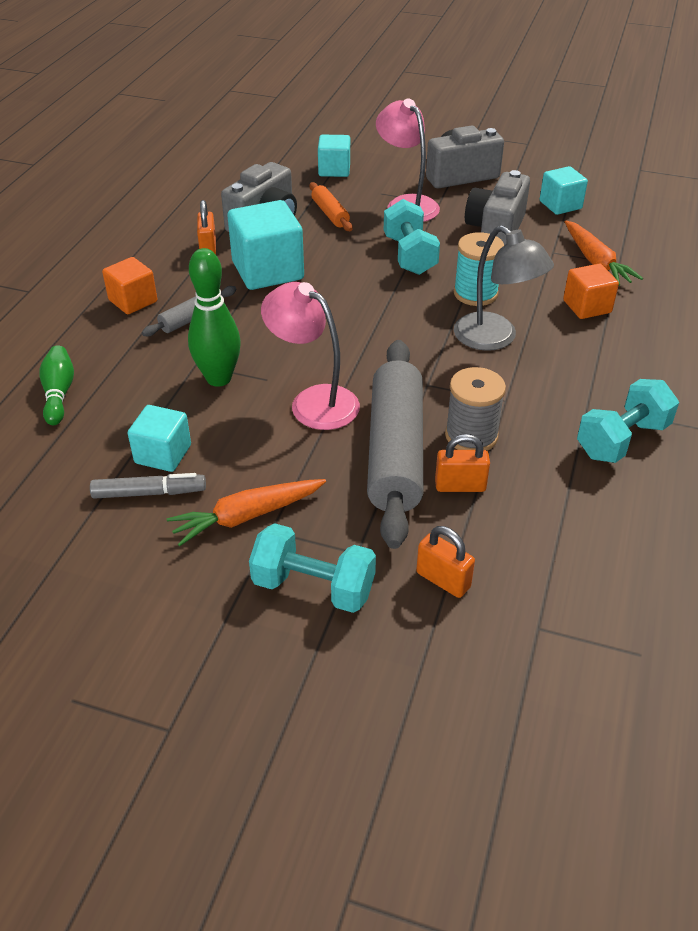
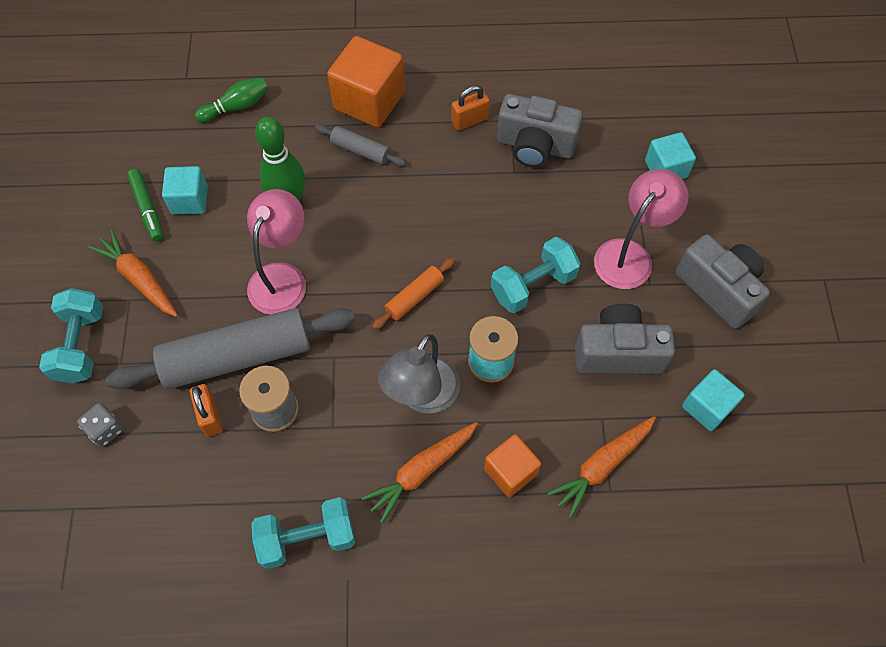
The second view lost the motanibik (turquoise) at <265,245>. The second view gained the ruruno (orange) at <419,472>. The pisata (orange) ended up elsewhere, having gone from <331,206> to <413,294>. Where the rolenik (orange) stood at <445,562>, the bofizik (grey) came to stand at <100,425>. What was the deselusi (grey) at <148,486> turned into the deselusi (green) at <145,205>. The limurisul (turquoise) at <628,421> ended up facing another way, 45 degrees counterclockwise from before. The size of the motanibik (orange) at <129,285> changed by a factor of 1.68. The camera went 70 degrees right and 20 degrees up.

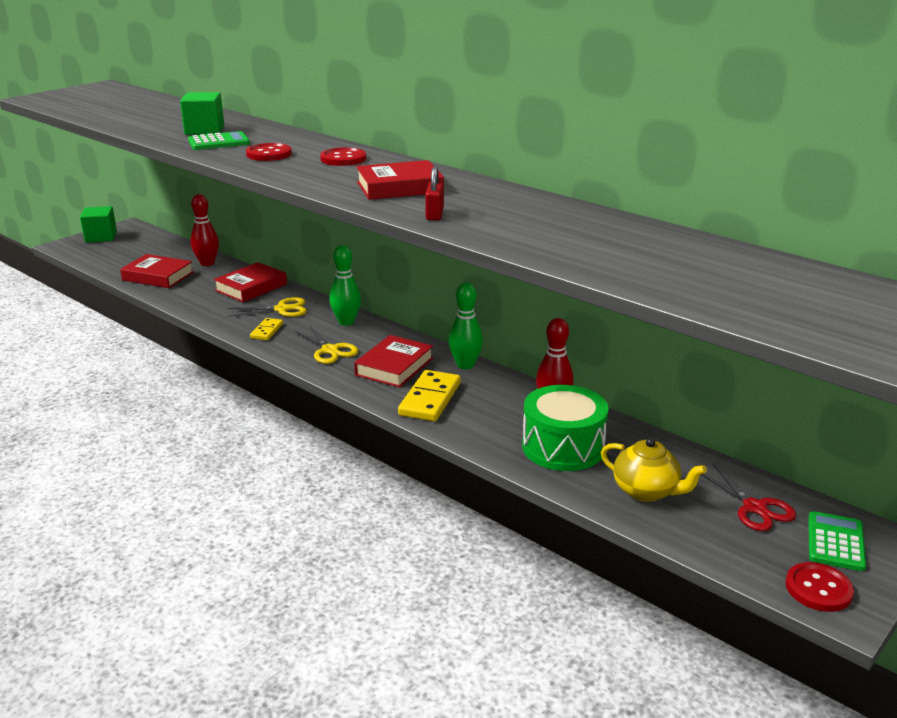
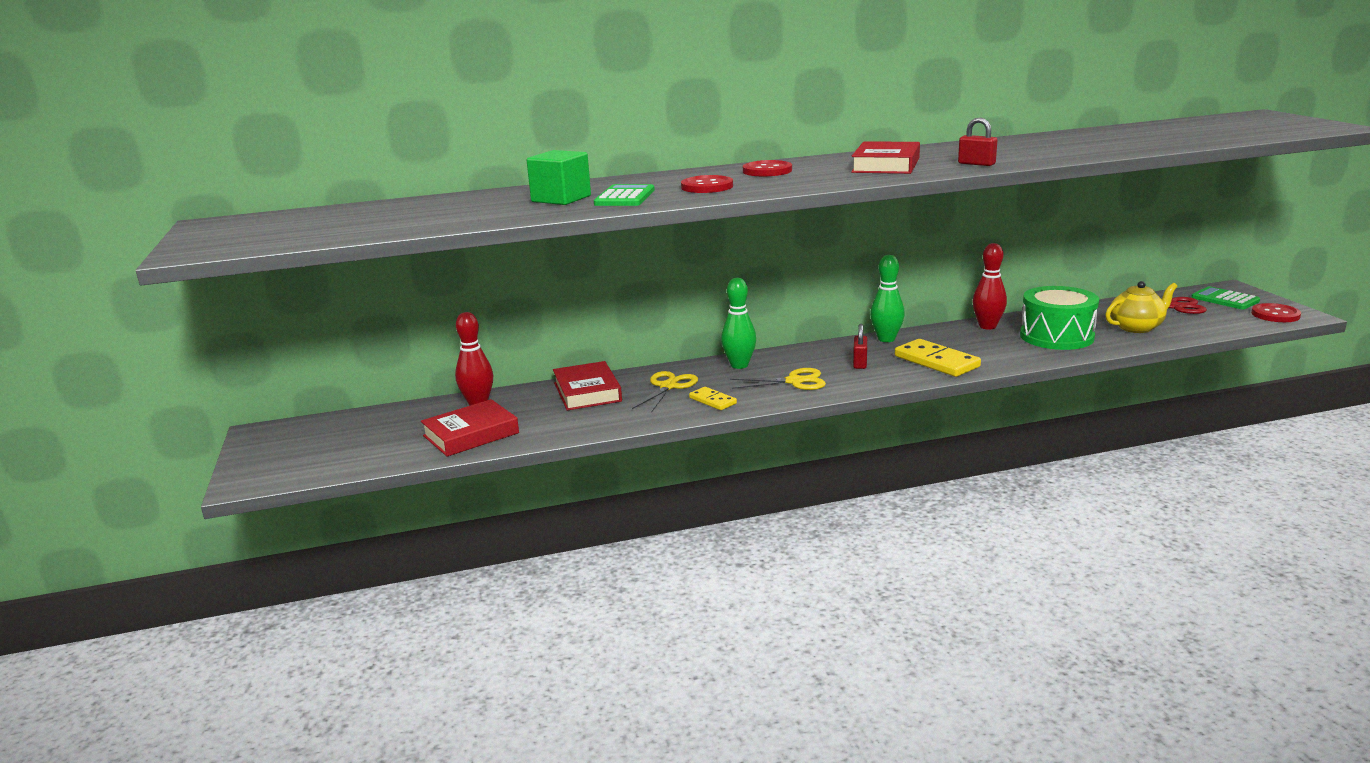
The second view lost the motanibik (green) at <98,224>. Where the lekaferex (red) stood at <393,361>, the rolenik (red) came to stand at <860,346>. The camera went 55 degrees left and 5 degrees down.

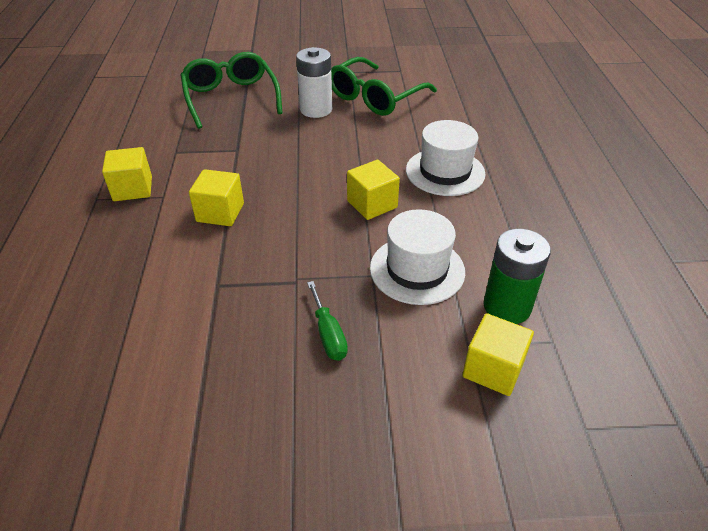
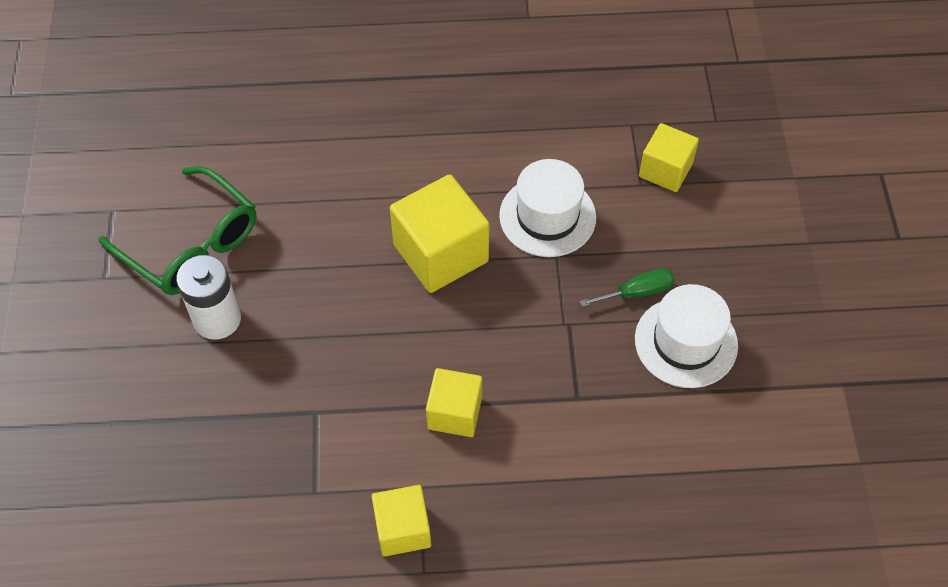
The second view lost the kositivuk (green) at <231,90>. The second view lost the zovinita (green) at <517,276>. The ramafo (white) ended up elsewhere, having gone from <445,158> to <686,336>. The size of the motanibik (yellow) at <373,190> changed by a factor of 1.62. The camera went 90 degrees left and 15 degrees up.

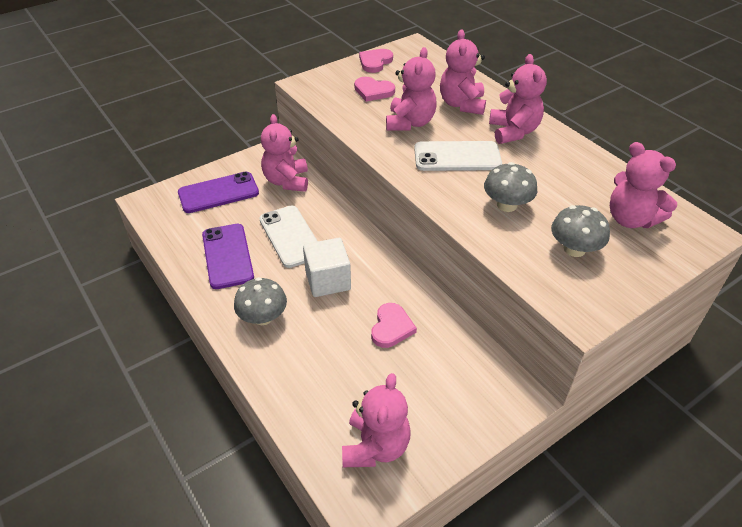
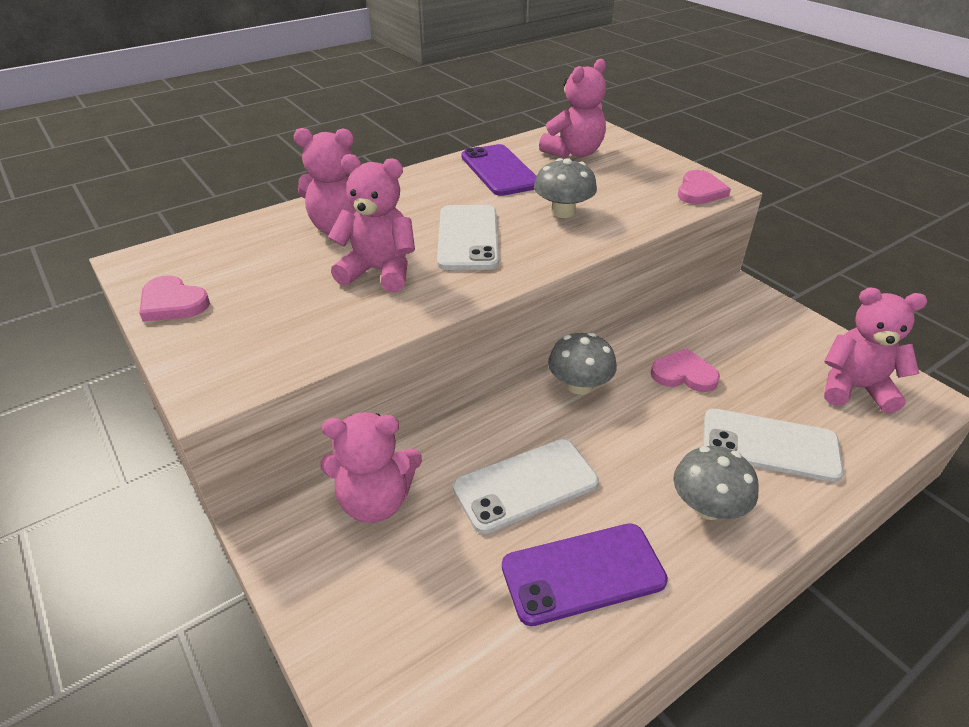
The second view lost the motanibik (white) at <327,267>. The second view lost the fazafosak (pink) at <518,99>. The second view gained the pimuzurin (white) at <773,445>. The pimuzurin (purple) ended up elsewhere, having gone from <218,192> to <499,170>. The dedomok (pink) ended up elsewhere, having gone from <374,89> to <704,187>. The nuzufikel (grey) ended up elsewhere, having gone from <580,231> to <582,364>. The camera went 90 degrees left and 5 degrees down.

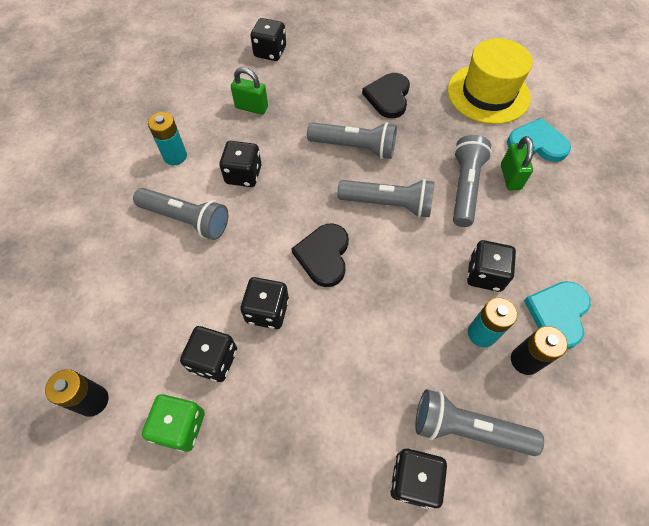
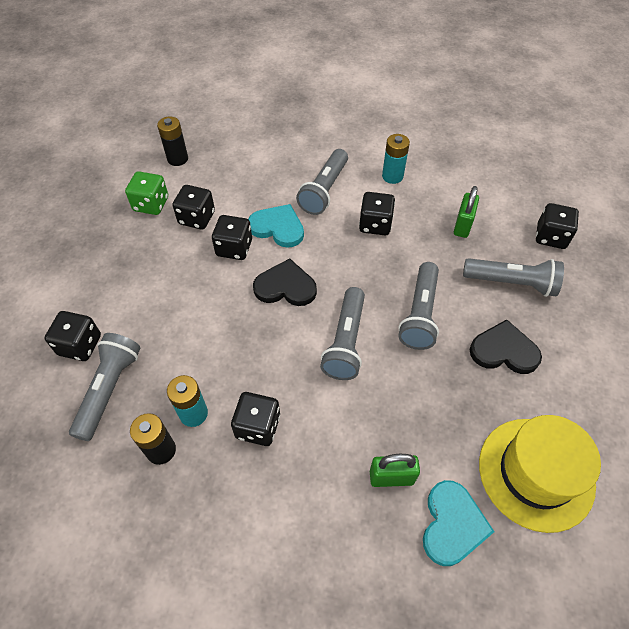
The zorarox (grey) ended up elsewhere, having gone from <472,181> to <513,277>. The dedomok (turquoise) ended up elsewhere, having gone from <557,315> to <276,226>. The camera went 90 degrees right and 5 degrees down.

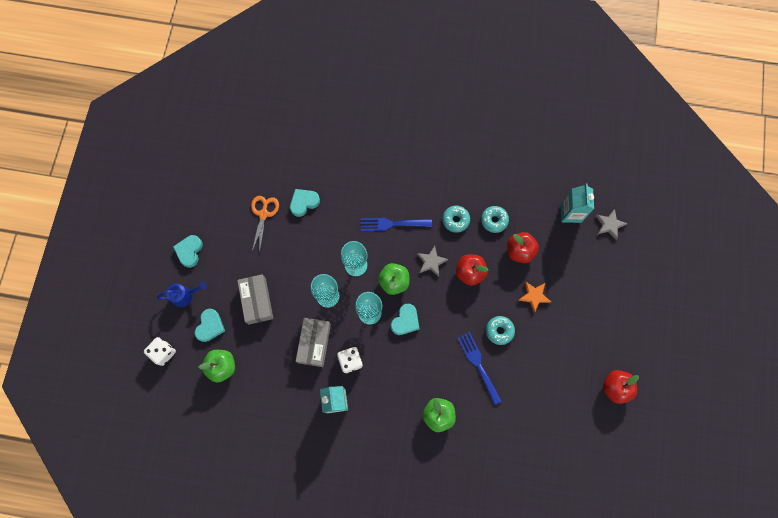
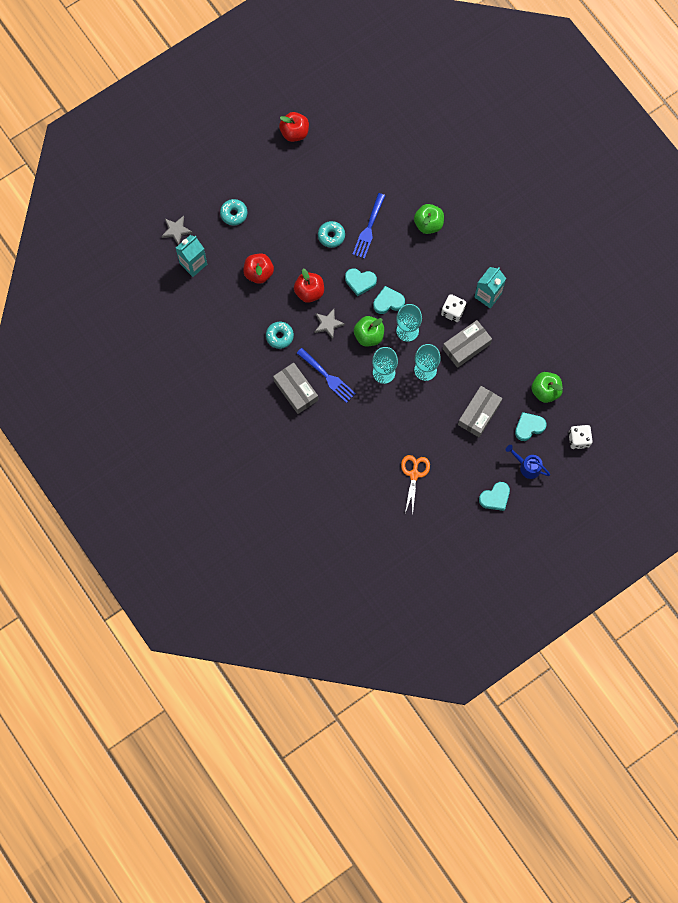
The second view lost the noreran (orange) at <534,297>. The second view gained the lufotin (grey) at <295,388>. The dedomok (turquoise) ended up elsewhere, having gone from <305,203> to <361,282>. The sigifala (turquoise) ended up elsewhere, having gone from <495,219> to <233,212>. The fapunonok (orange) at <265,225> ended up facing another way, 135 degrees clockwise from before. The camera went 135 degrees left and 0 degrees up.

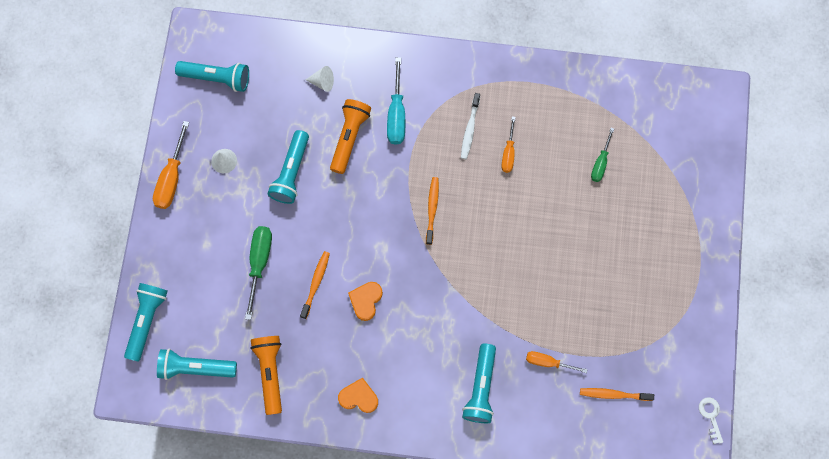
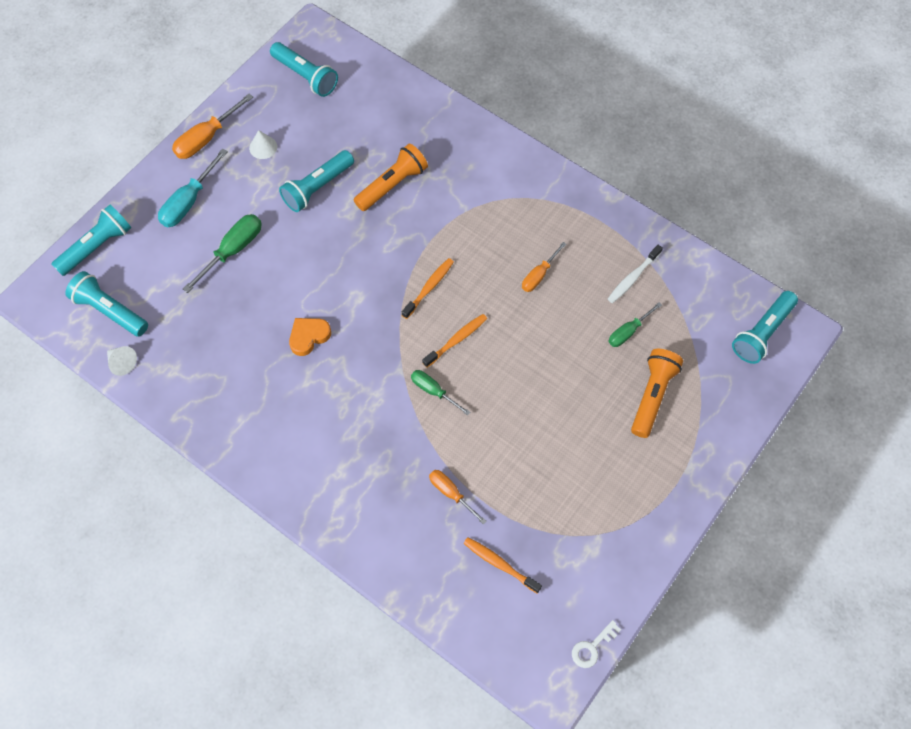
The second view lost the dedomok (orange) at <358,395>. The second view gained the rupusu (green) at <440,393>. The zorarox (orange) ended up elsewhere, having gone from <266,375> to <657,393>. The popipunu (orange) ended up elsewhere, having gone from <315,285> to <454,340>. The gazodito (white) ended up elsewhere, having gone from <319,79> to <122,361>. The rupusu (turquoise) ended up elsewhere, having gone from <396,101> to <193,188>. The popipunu (white) ended up elsewhere, having gone from <470,126> to <635,274>. The zorarox (turquoise) ended up elsewhere, having gone from <479,383> to <765,327>. The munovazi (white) at <711,420> ended up facing another way, 150 degrees counterclockwise from before. The camera went 30 degrees right and 10 degrees down.

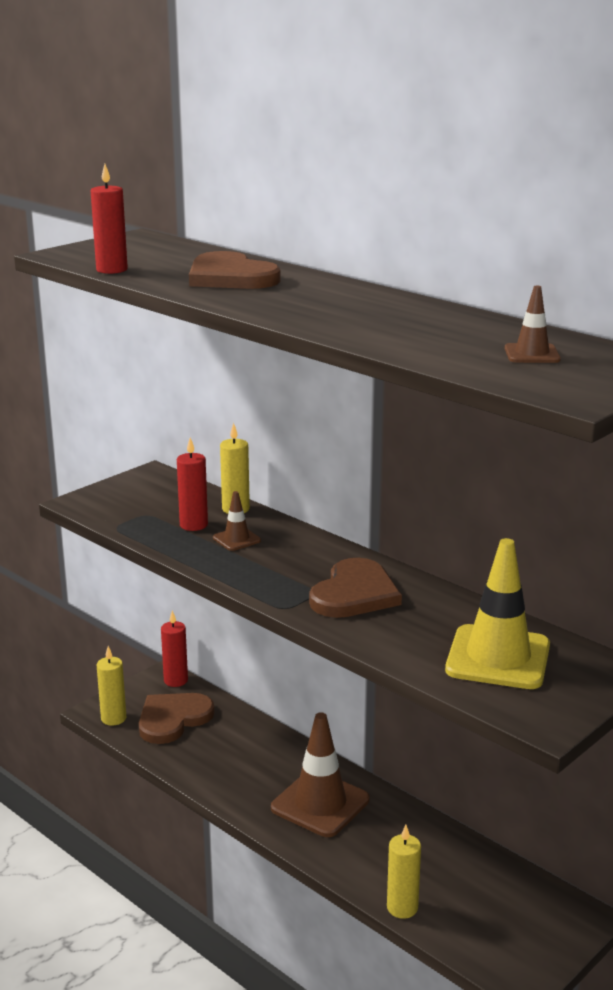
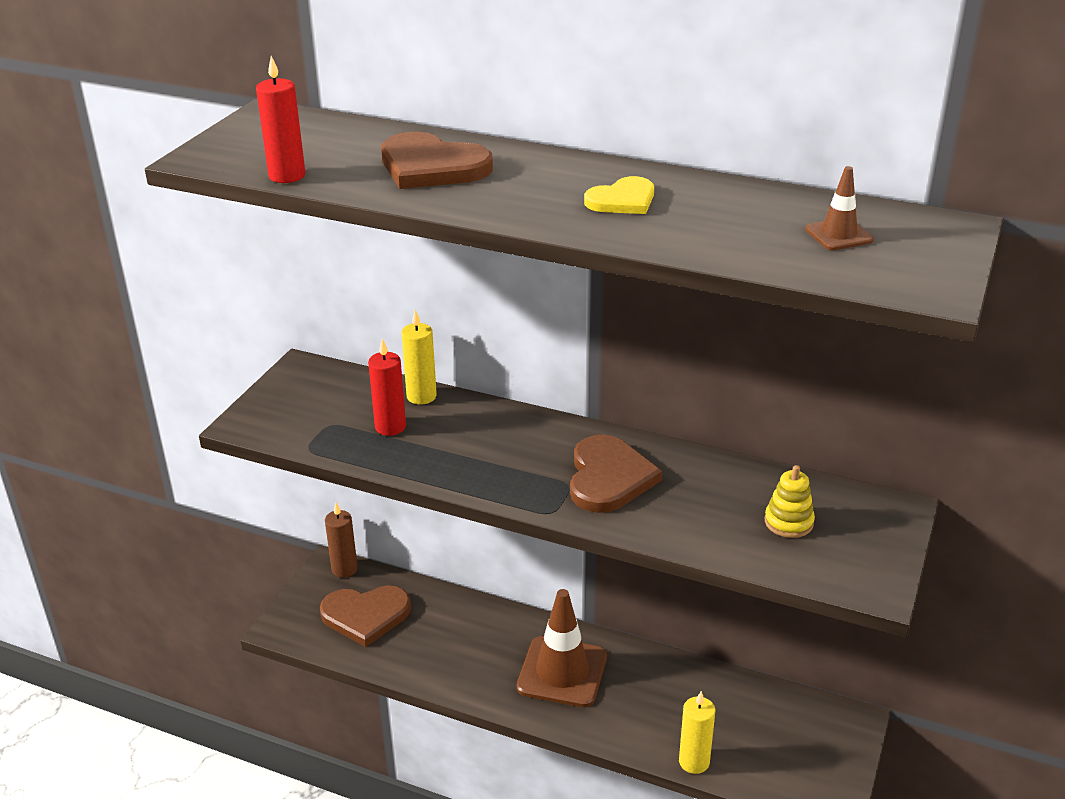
The second view lost the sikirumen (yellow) at <111,686>. The second view lost the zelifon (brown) at <237,521>. The second view gained the dedomok (yellow) at <619,195>. Where the zelifon (yellow) stood at <497,613>, the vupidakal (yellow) came to stand at <790,501>. What was the sikirumen (red) at <174,649> turned into the sikirumen (brown) at <341,540>. The dedomok (brown) at <177,718> ended up facing another way, 120 degrees counterclockwise from before. The camera went 20 degrees left and 10 degrees up.

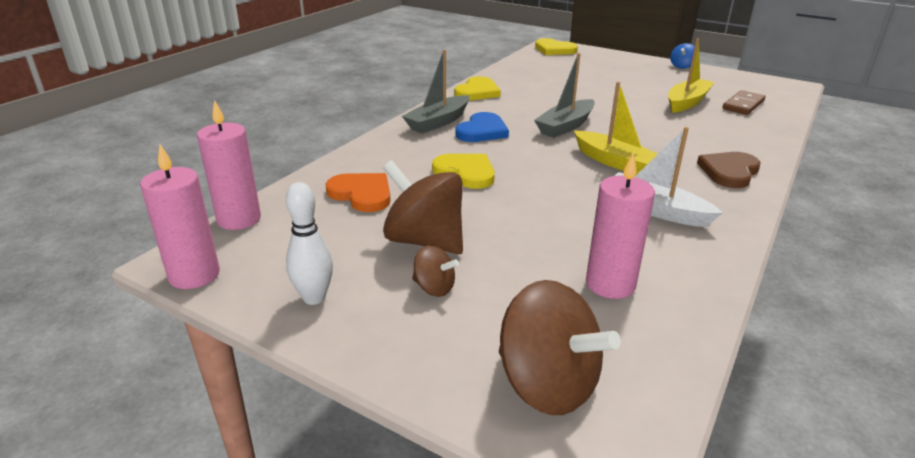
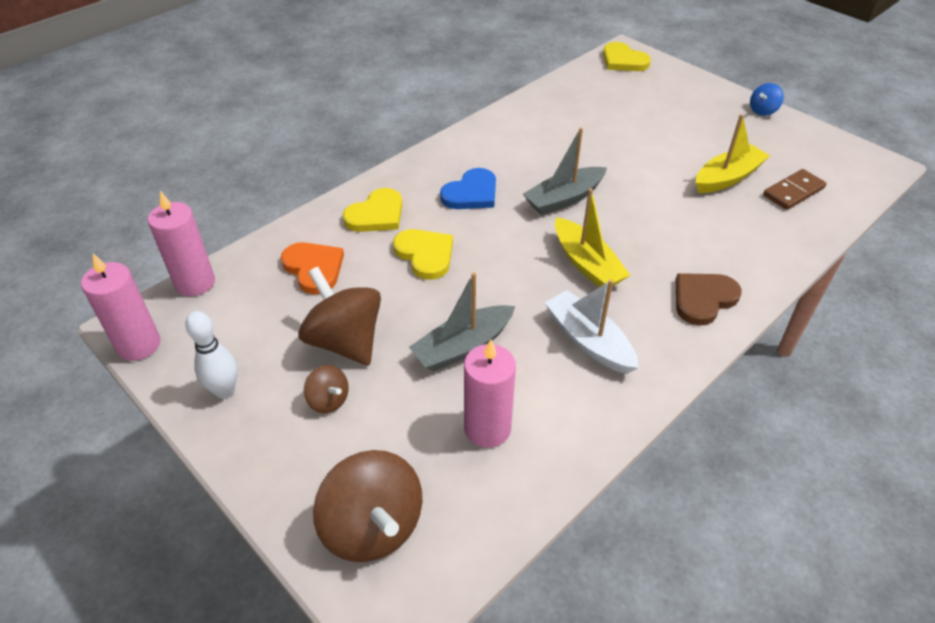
The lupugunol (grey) ended up elsewhere, having gone from <435,91> to <462,321>. The dedomok (yellow) ended up elsewhere, having gone from <477,88> to <372,210>. The camera went 15 degrees right and 15 degrees up.

